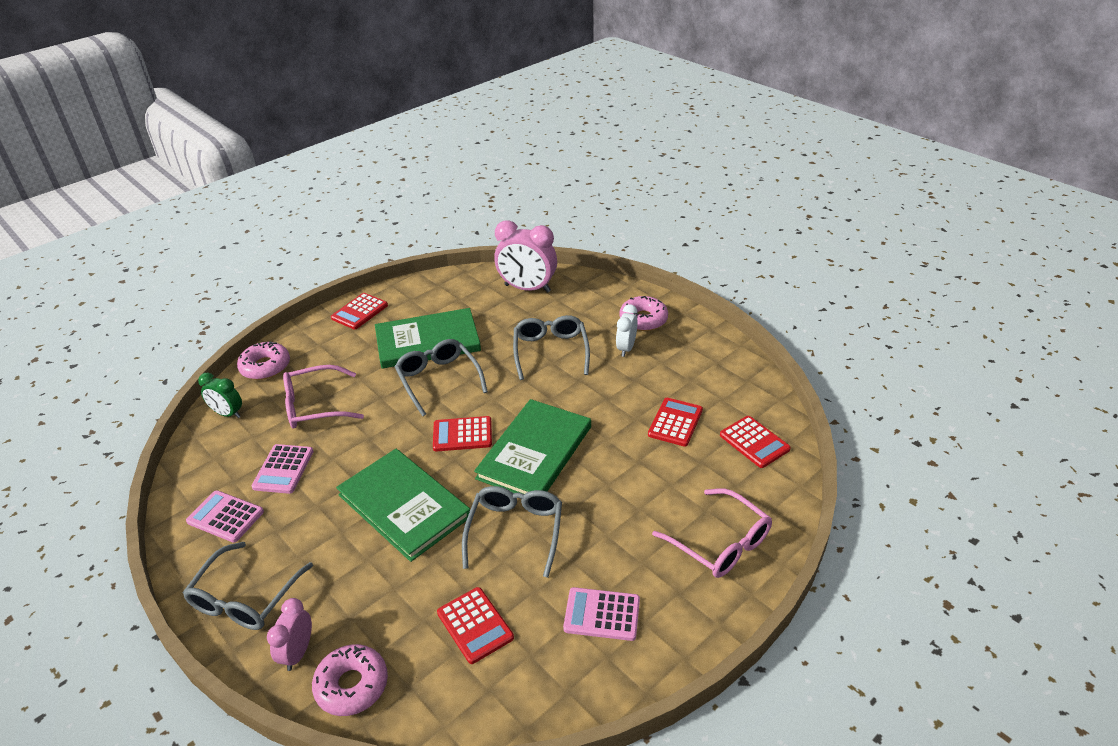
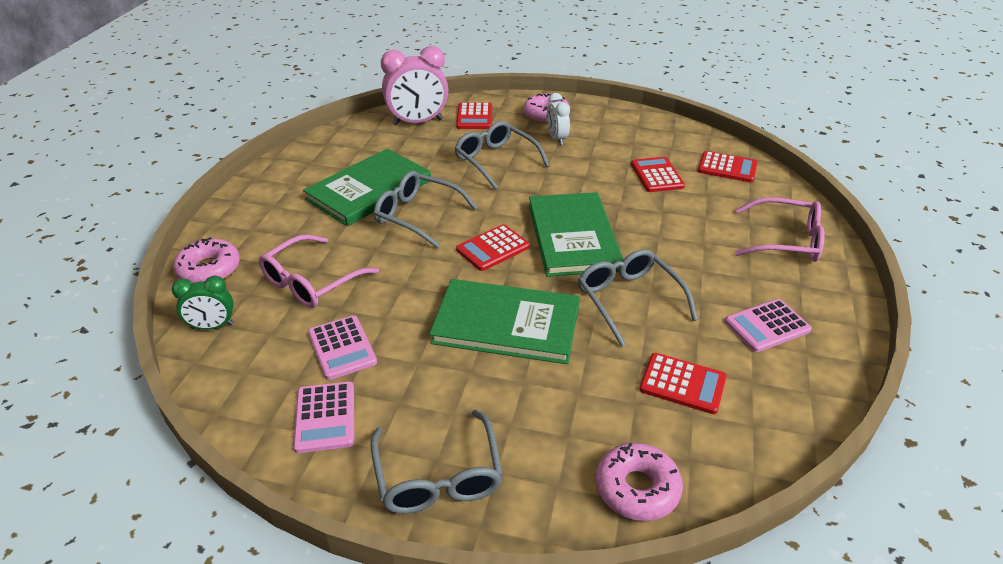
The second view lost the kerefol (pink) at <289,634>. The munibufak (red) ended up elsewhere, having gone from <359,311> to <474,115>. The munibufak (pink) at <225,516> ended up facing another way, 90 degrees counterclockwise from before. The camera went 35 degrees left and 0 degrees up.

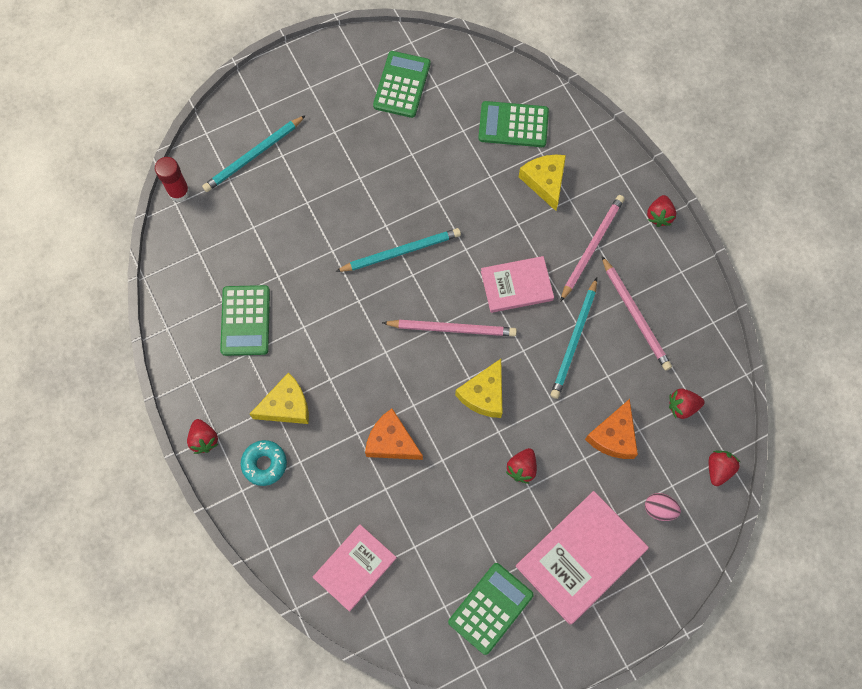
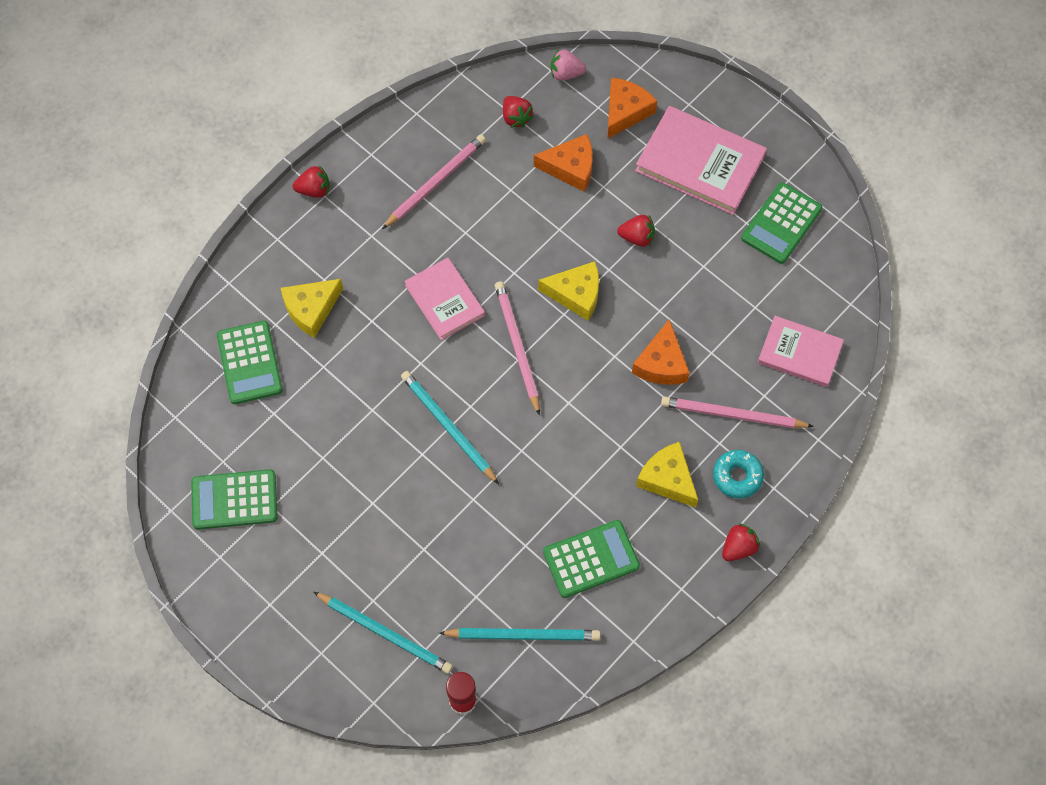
The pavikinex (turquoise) ended up elsewhere, having gone from <574,338> to <519,634>. The pavikinex (pink) ended up elsewhere, having gone from <592,248> to <737,412>. Where the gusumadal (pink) stood at <663,507>, the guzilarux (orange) came to stand at <632,108>. What was the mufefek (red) at <724,468> turned into the mufefek (pink) at <568,65>. The munibufak (green) at <491,609> ended up facing another way, 75 degrees counterclockwise from before. The camera went 110 degrees left and 5 degrees down.

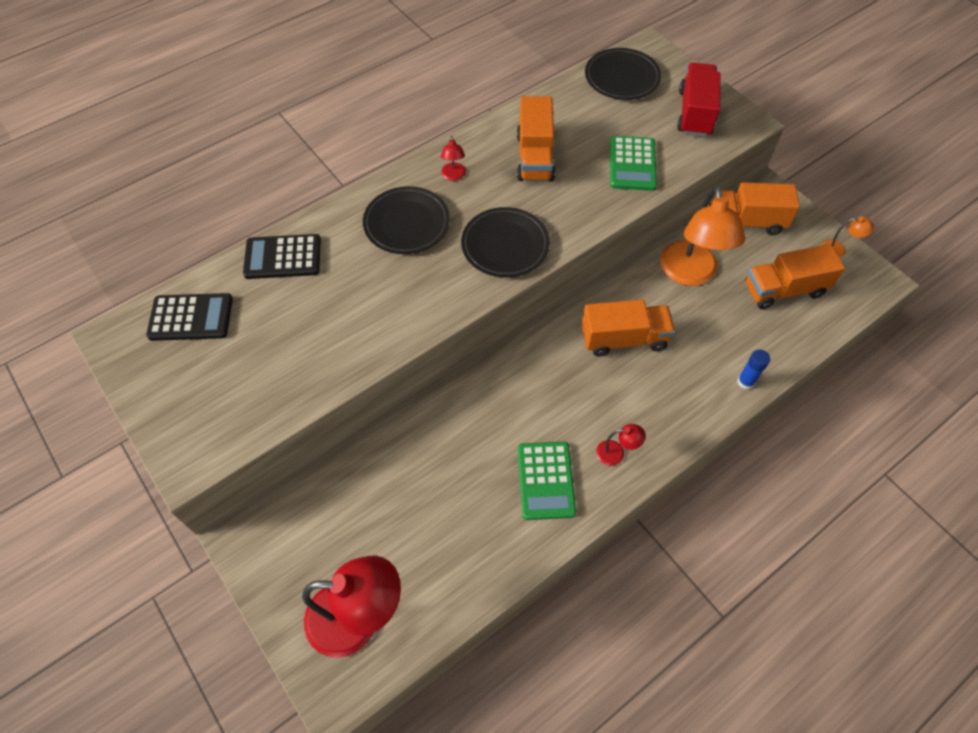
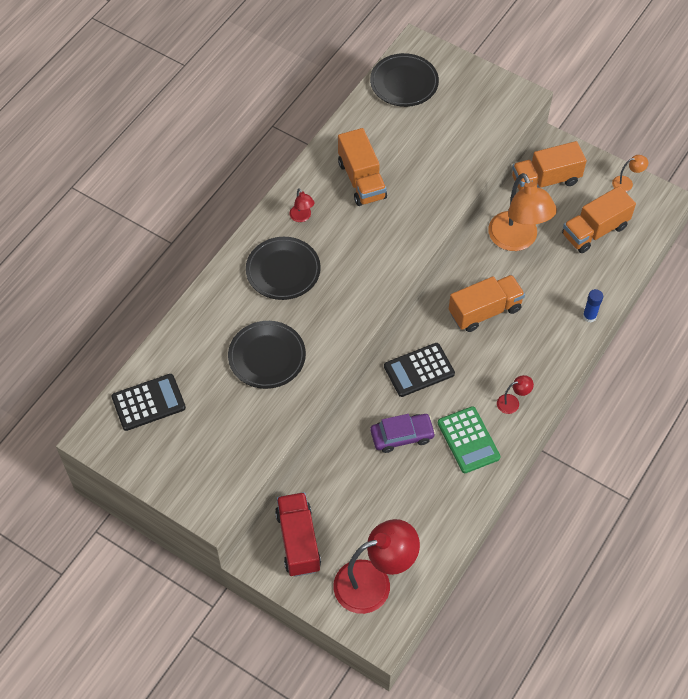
The second view lost the munibufak (green) at <633,163>. The second view gained the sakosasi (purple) at <403,433>. The munibufak (black) ended up elsewhere, having gone from <282,256> to <419,370>. The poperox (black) ended up elsewhere, having gone from <505,242> to <267,355>. The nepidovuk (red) ended up elsewhere, having gone from <699,100> to <298,534>. The camera went 20 degrees left and 0 degrees up.

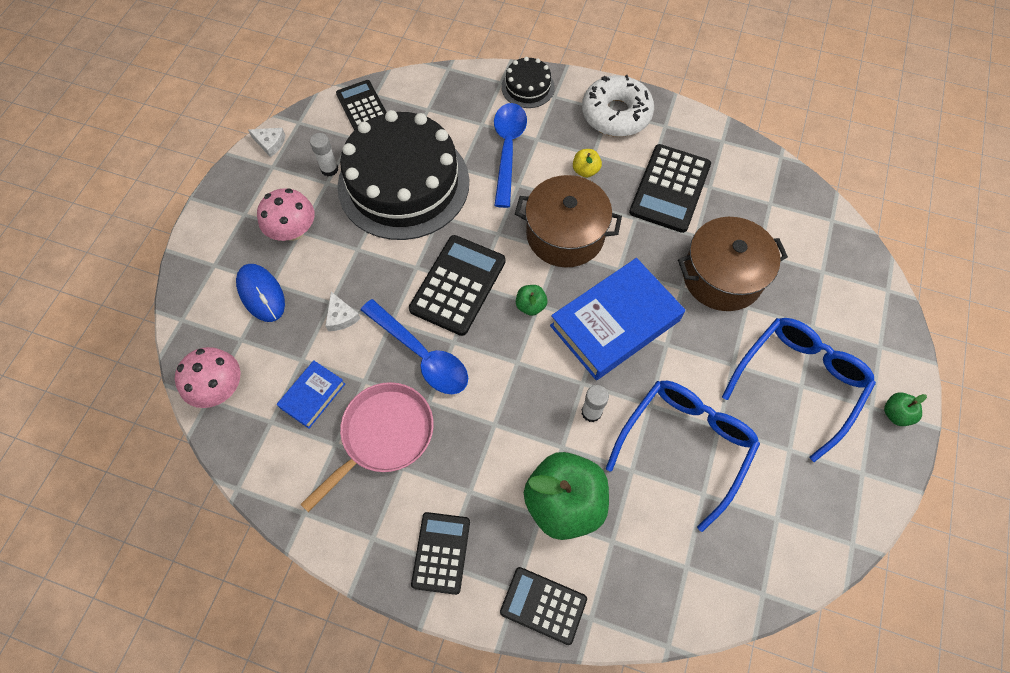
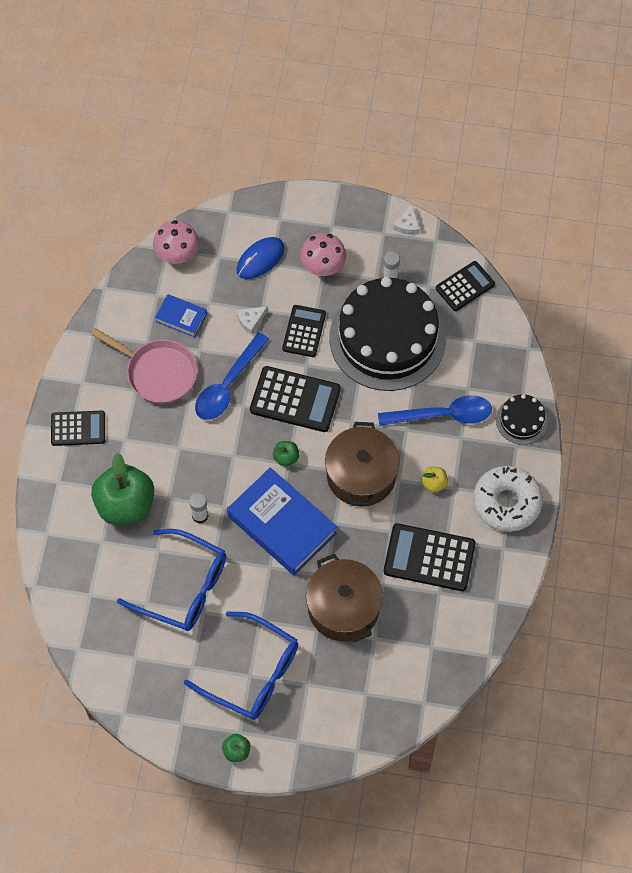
The munibufak (black) ended up elsewhere, having gone from <543,606> to <304,331>. The camera went 80 degrees right and 0 degrees up.

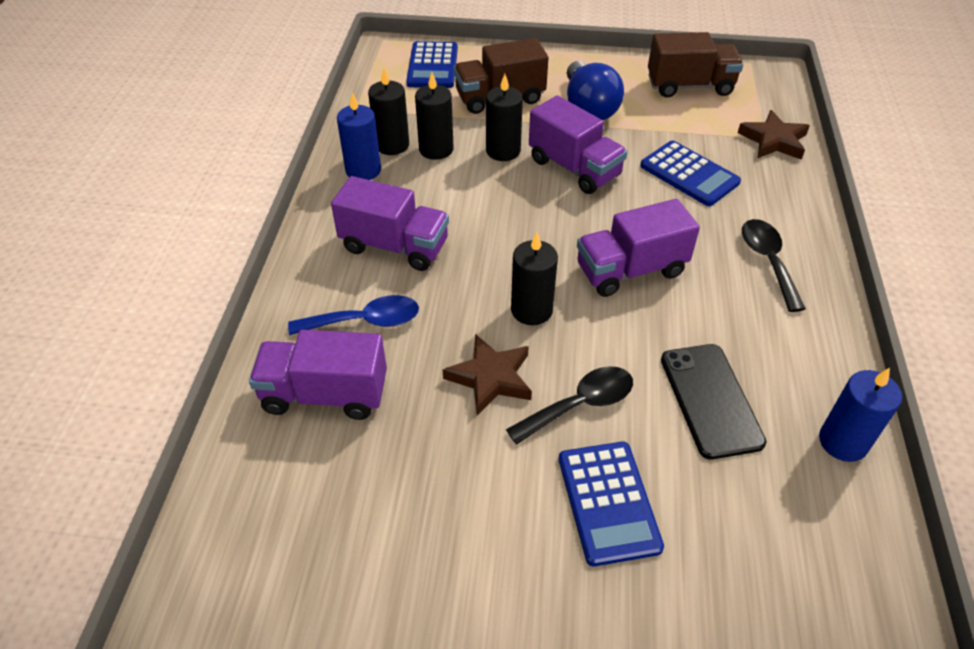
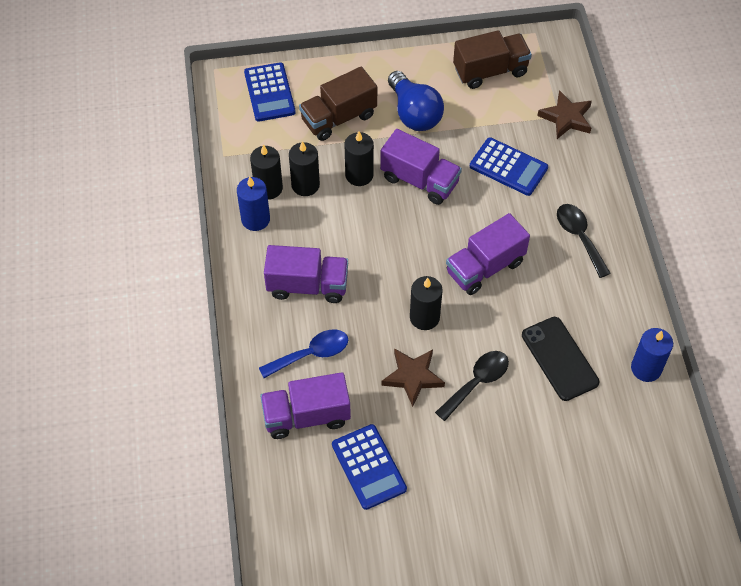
The munibufak (blue) ended up elsewhere, having gone from <611,504> to <369,467>. The camera went 15 degrees left and 10 degrees up.

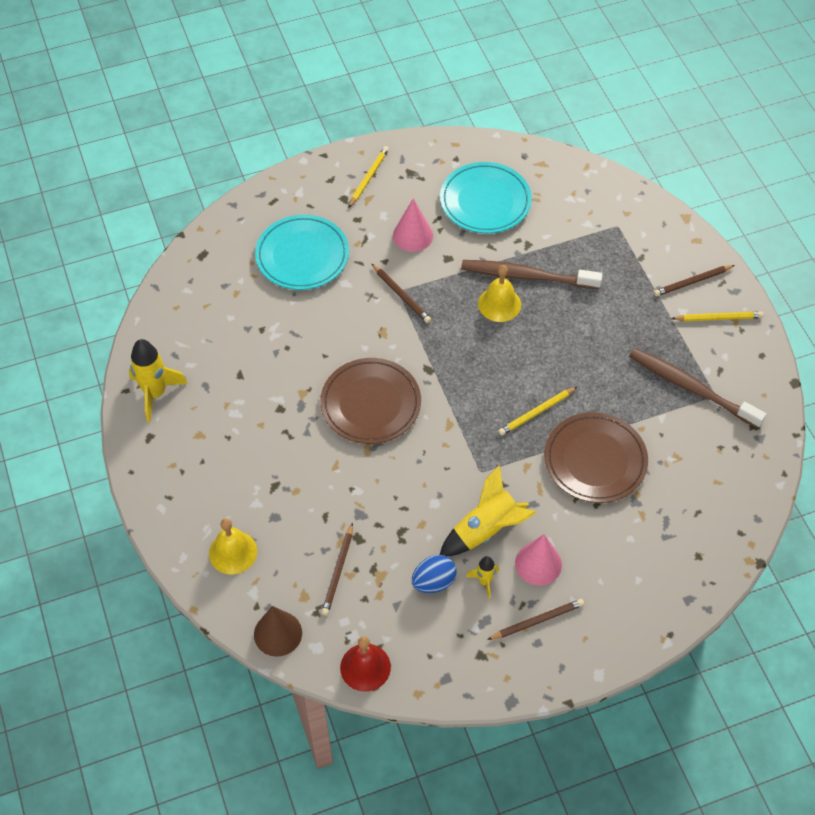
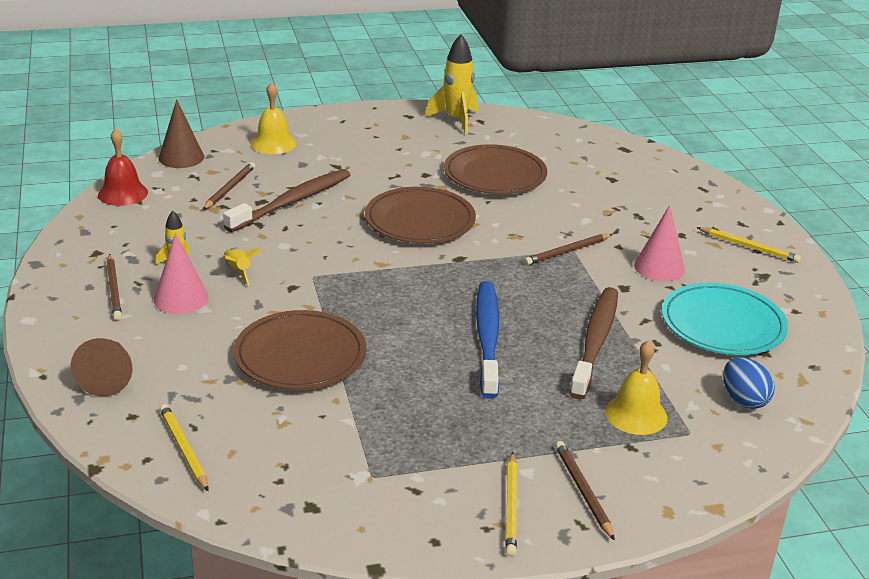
The second view lost the poperox (turquoise) at <302,252>. The second view gained the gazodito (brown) at <102,367>. The second view gained the poperox (brown) at <495,169>. The second view gained the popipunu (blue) at <487,340>. The gusumadal (blue) ended up elsewhere, having gone from <434,574> to <749,383>. The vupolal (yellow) ended up elsewhere, having gone from <499,293> to <636,387>. The pavikinex (yellow) ended up elsewhere, having gone from <537,411> to <184,447>. The popipunu (brown) ended up elsewhere, having gone from <697,388> to <286,200>. The pavikinex (brown) at <337,569> ended up facing another way, 90 degrees clockwise from before. The size of the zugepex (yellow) at <488,510> changed by a factor of 0.54. The camera went 95 degrees right and 25 degrees down.

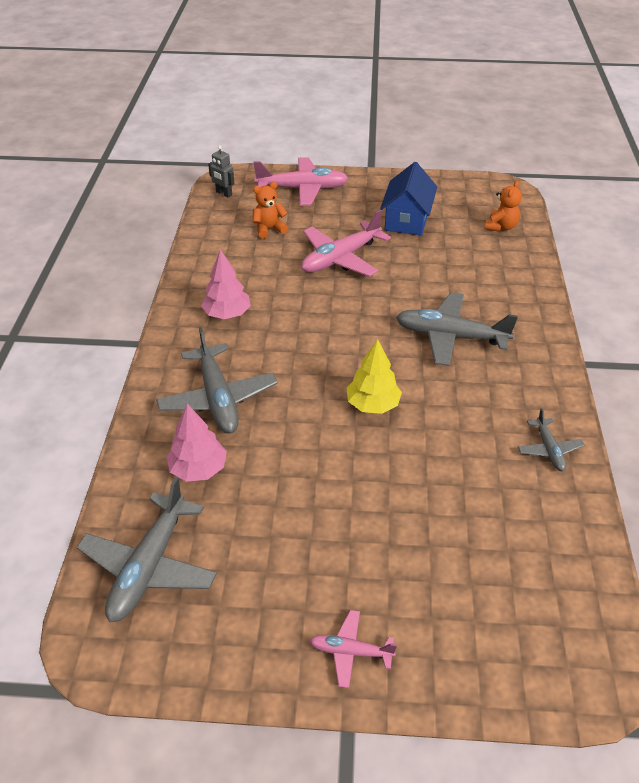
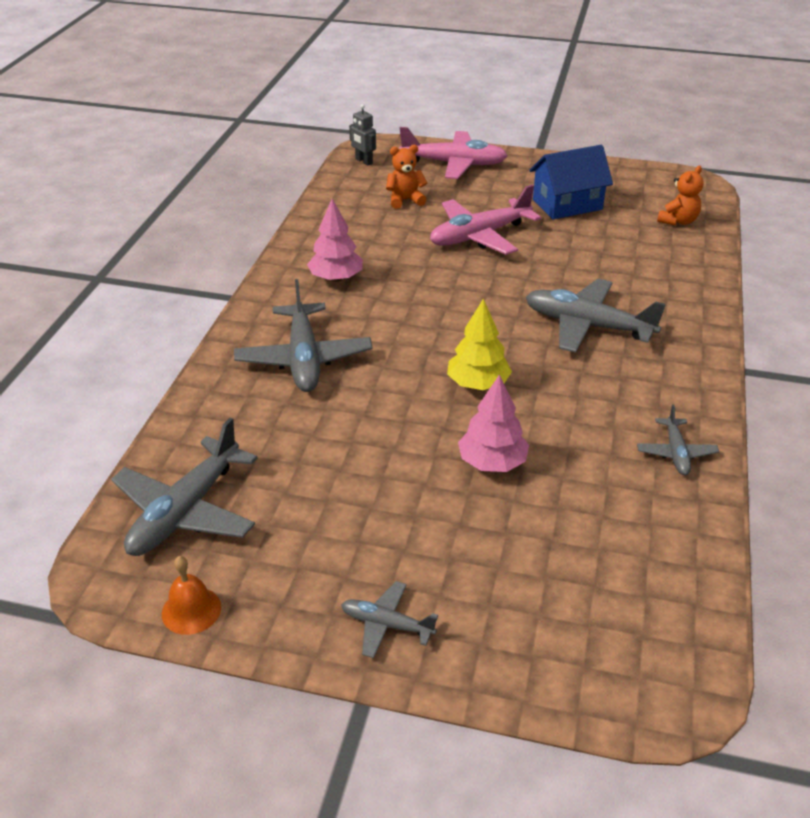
The second view gained the vupolal (orange) at <191,595>. The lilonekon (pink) ended up elsewhere, having gone from <197,443> to <493,423>. What was the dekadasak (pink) at <353,649> turned into the dekadasak (grey) at <389,619>. The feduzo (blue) at <408,199> ended up facing another way, 45 degrees clockwise from before. The camera went 10 degrees right and 5 degrees down.

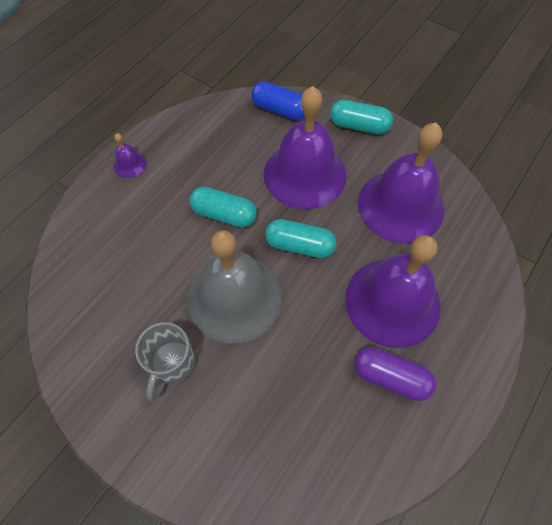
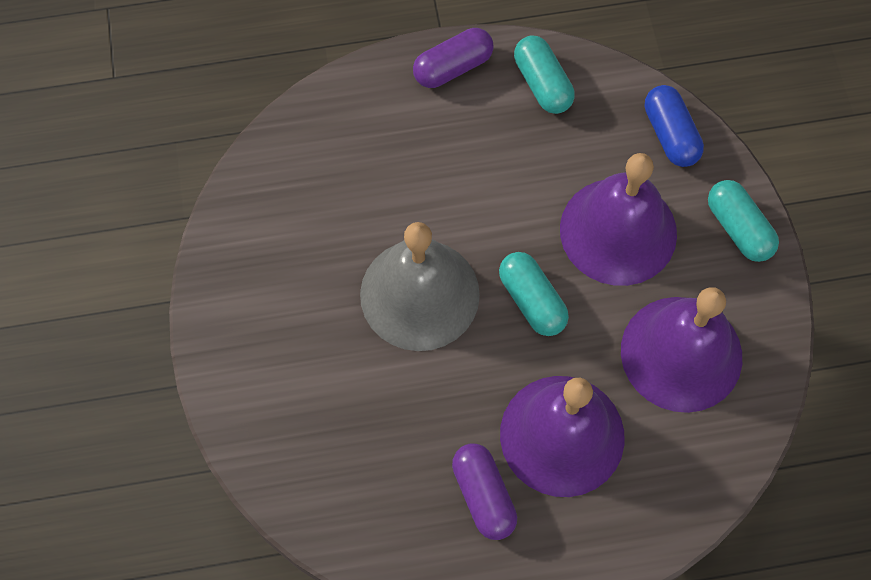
The second view lost the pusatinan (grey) at <165,361>. The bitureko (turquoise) ended up elsewhere, having gone from <223,207> to <544,74>. Where the vupolal (purple) stood at <130,155>, the bitureko (purple) came to stand at <453,58>. The camera went 45 degrees right and 5 degrees up.

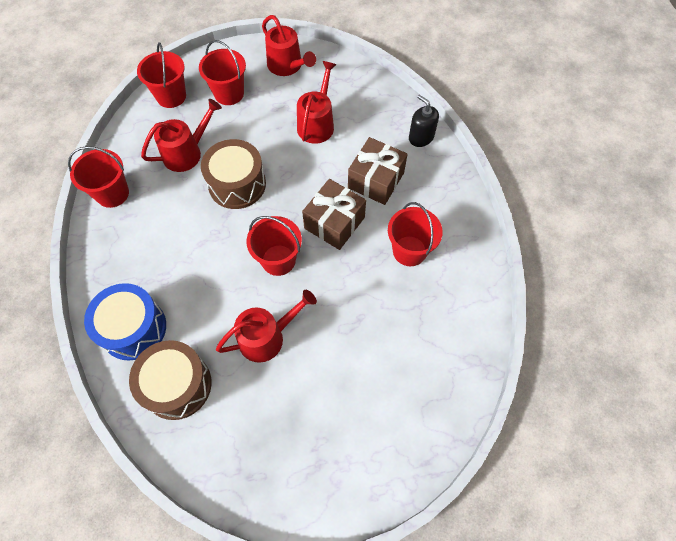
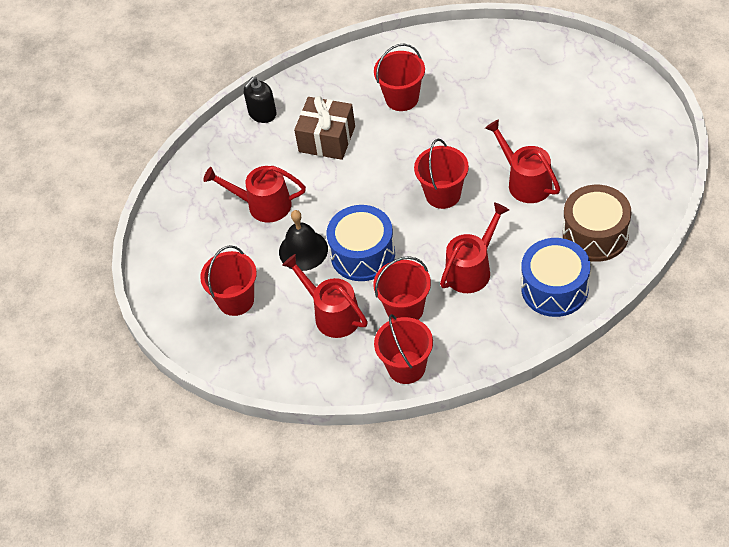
The second view lost the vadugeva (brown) at <334,214>. The second view gained the vupolal (black) at <303,240>. The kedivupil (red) ended up elsewhere, having gone from <161,75> to <402,288>. The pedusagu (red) ended up elsewhere, having gone from <289,45> to <474,247>. What was the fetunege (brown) at <233,174> turned into the fetunege (blue) at <361,243>. The camera went 95 degrees left and 10 degrees down.

